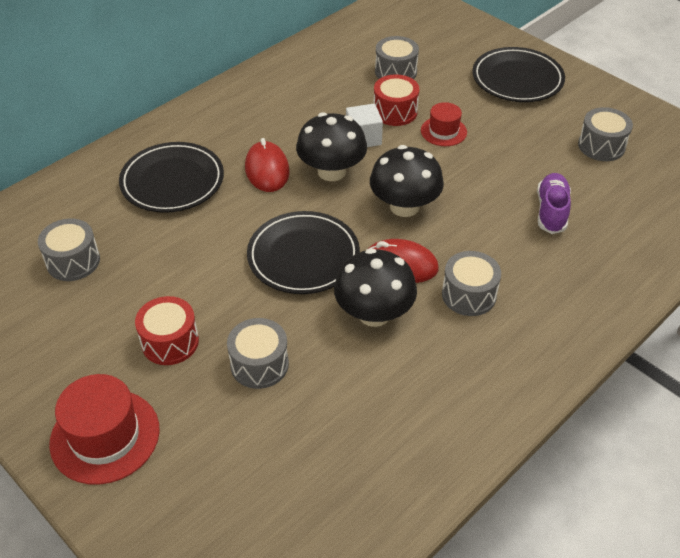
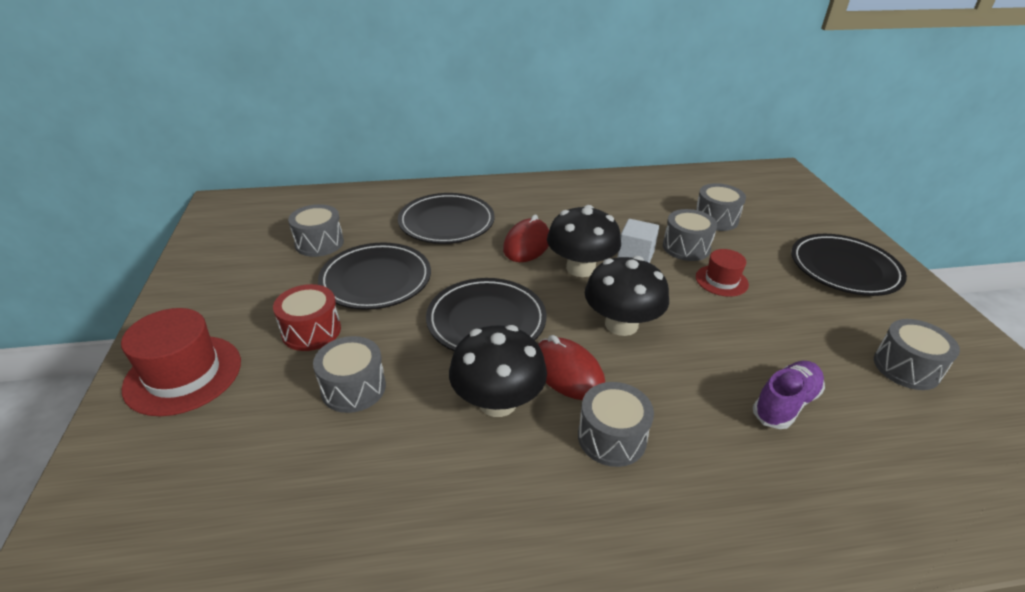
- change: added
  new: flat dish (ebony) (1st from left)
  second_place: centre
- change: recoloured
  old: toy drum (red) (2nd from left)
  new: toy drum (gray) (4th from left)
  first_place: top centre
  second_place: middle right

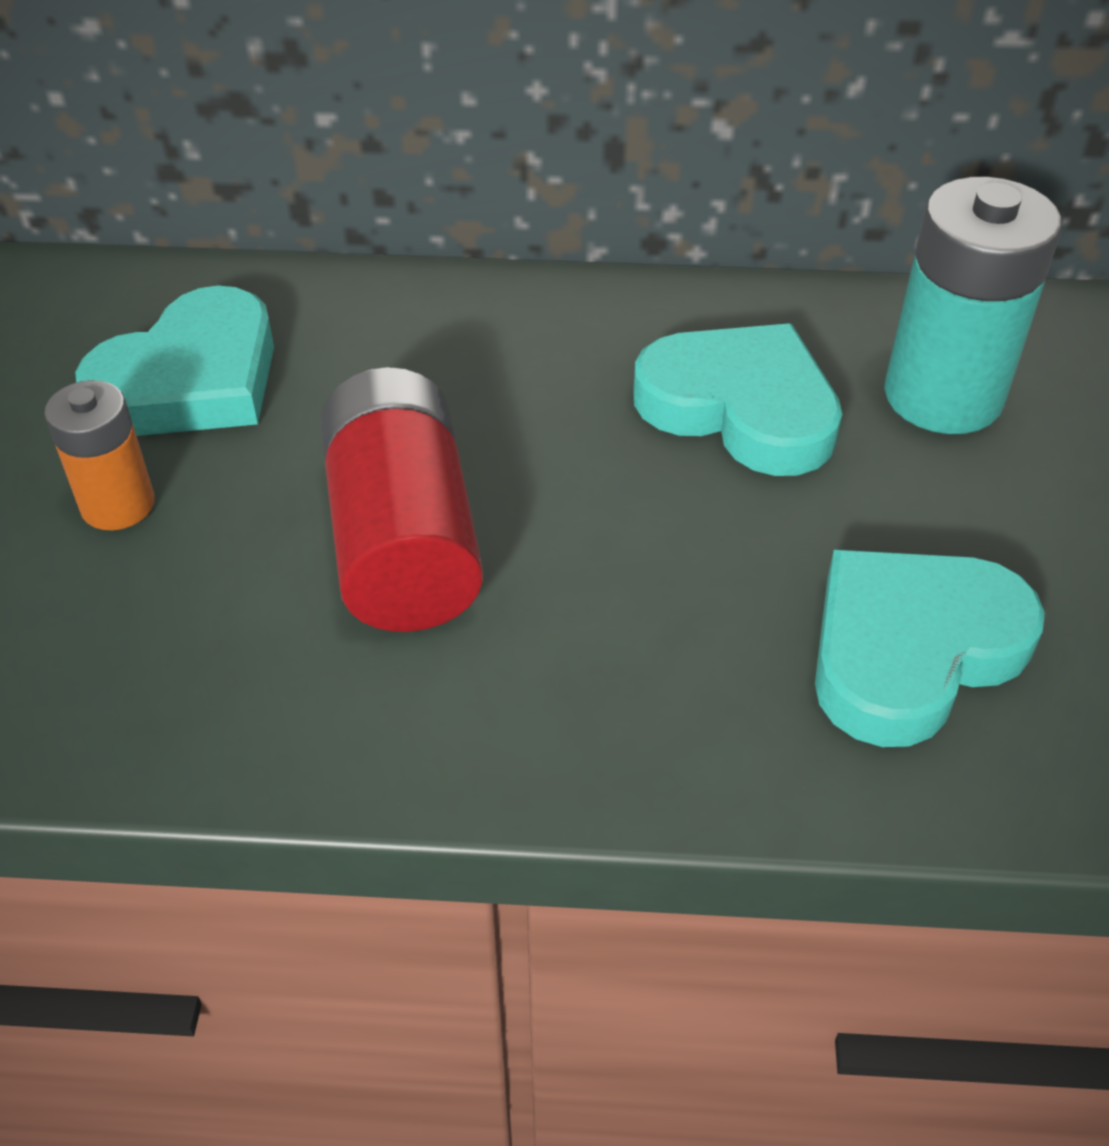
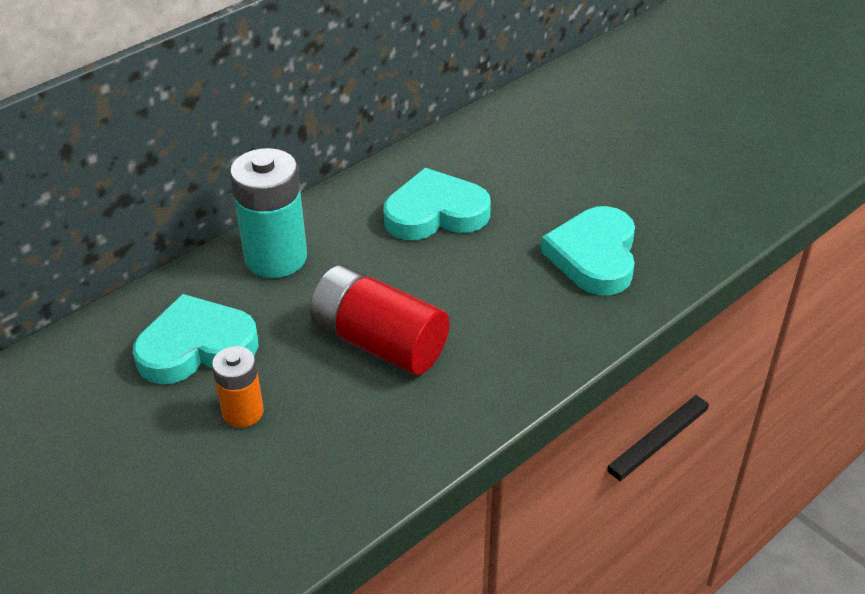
- change: turned
  old: love heart (teal) (1st from left)
  first_place: top left
  second_place: middle left
  degrees: -105
- change: moved
  old: AA battery (teal)
  first_place: top right
  second_place: middle left

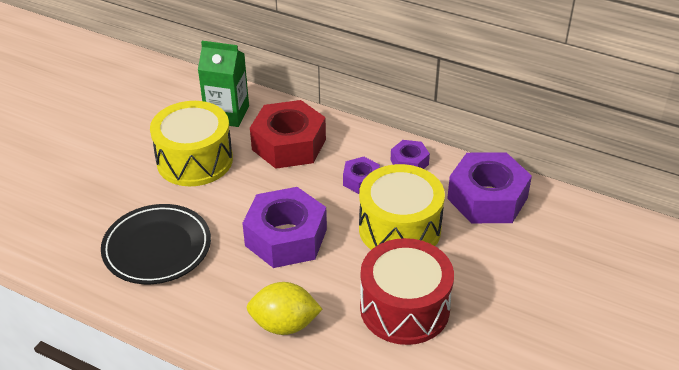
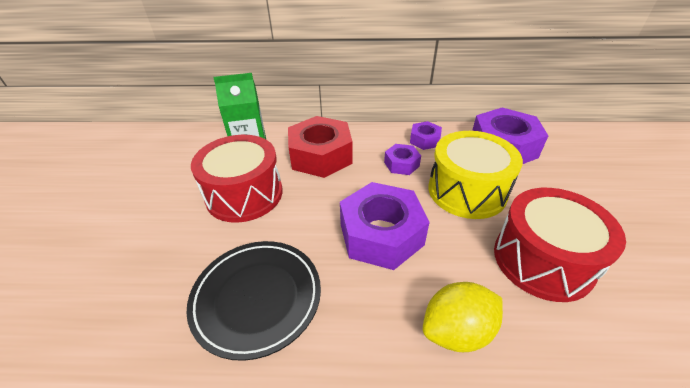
- change: recoloured
  old: toy drum (golden) (1st from left)
  new: toy drum (red) (1st from left)
  first_place: middle left
  second_place: centre

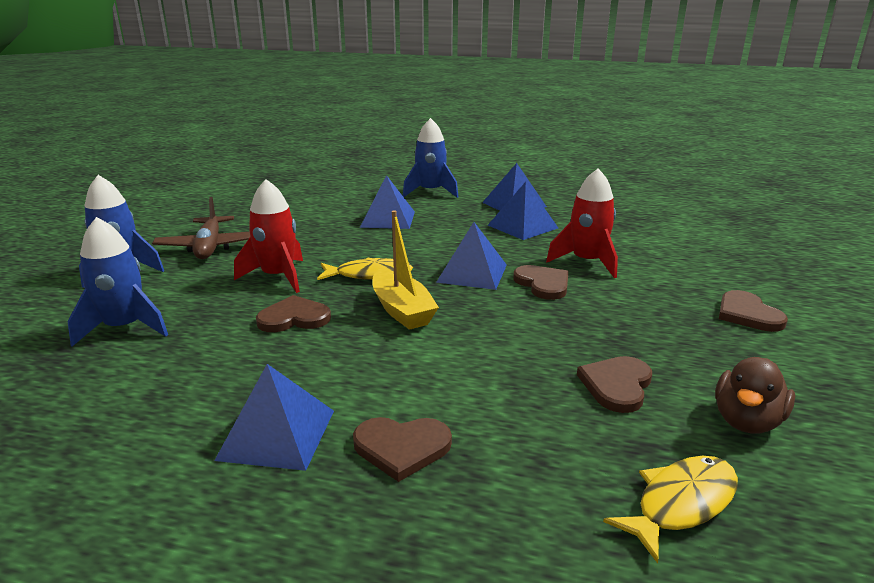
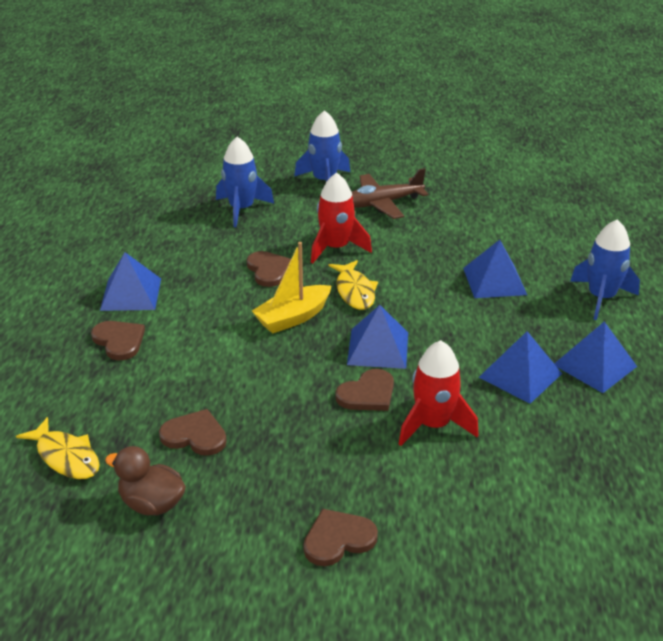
- change: turned
  old: love heart (russet) (2nd from left in the first image)
  first_place: bottom centre
  second_place: middle left
  degrees: 150

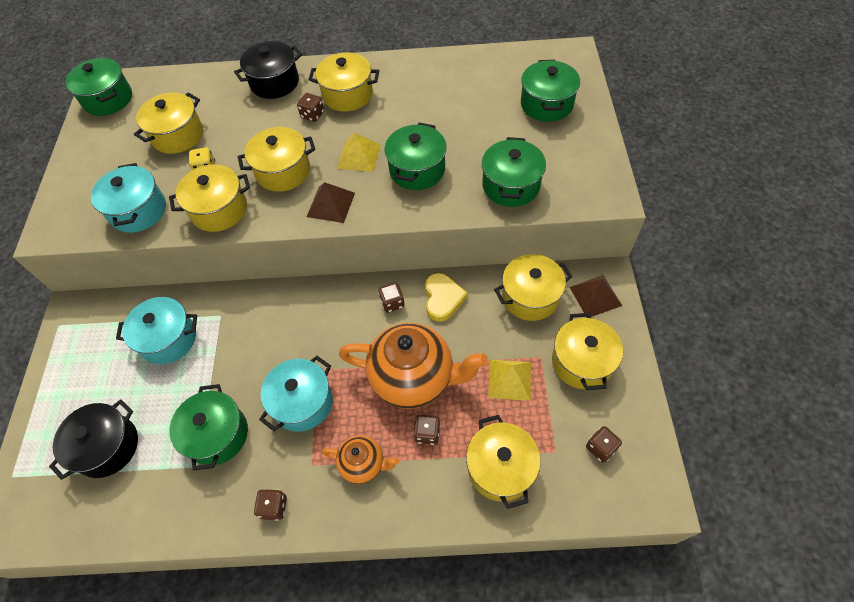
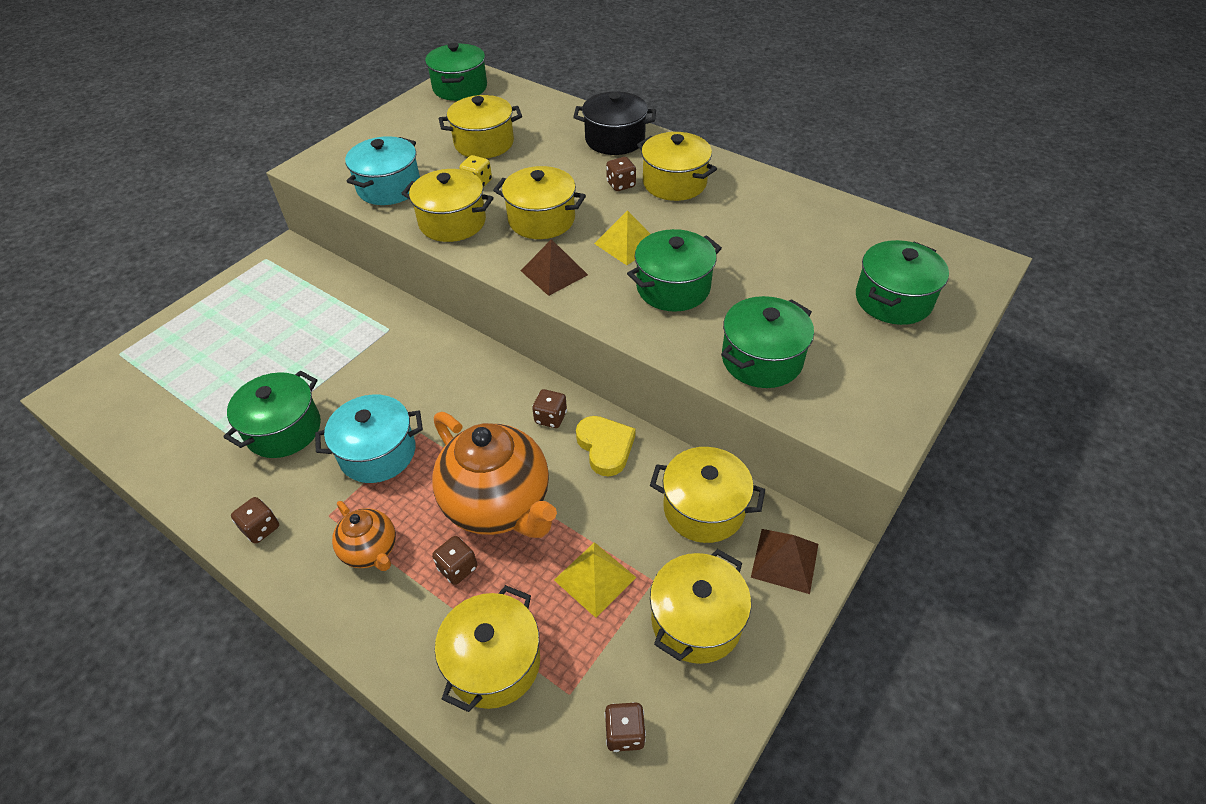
- change: turned
  old: love heart (golden)
  first_place: centre
  second_place: centre
  degrees: -60
- change: removed
  old: pot (ebony) (1st from left)
  first_place: bottom left
- change: removed
  old: pot (teal) (2nd from left)
  first_place: middle left

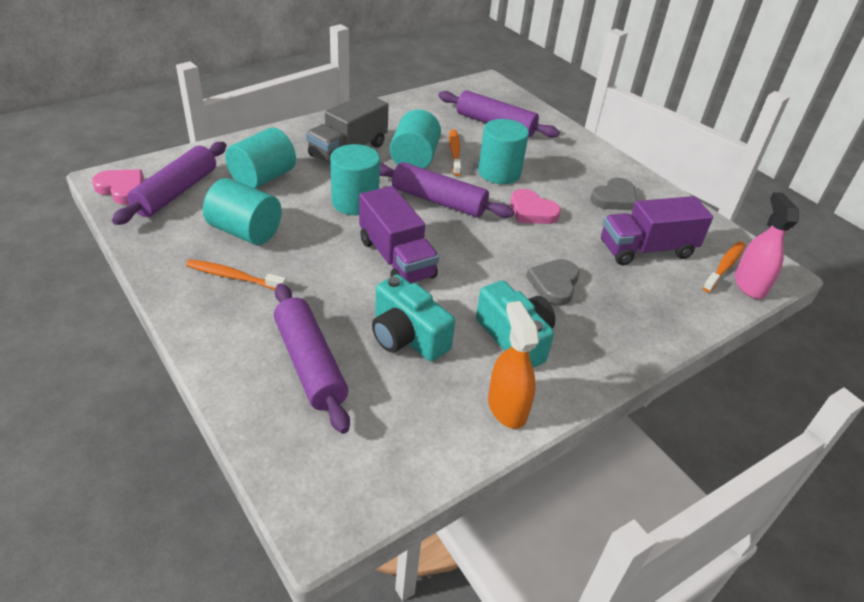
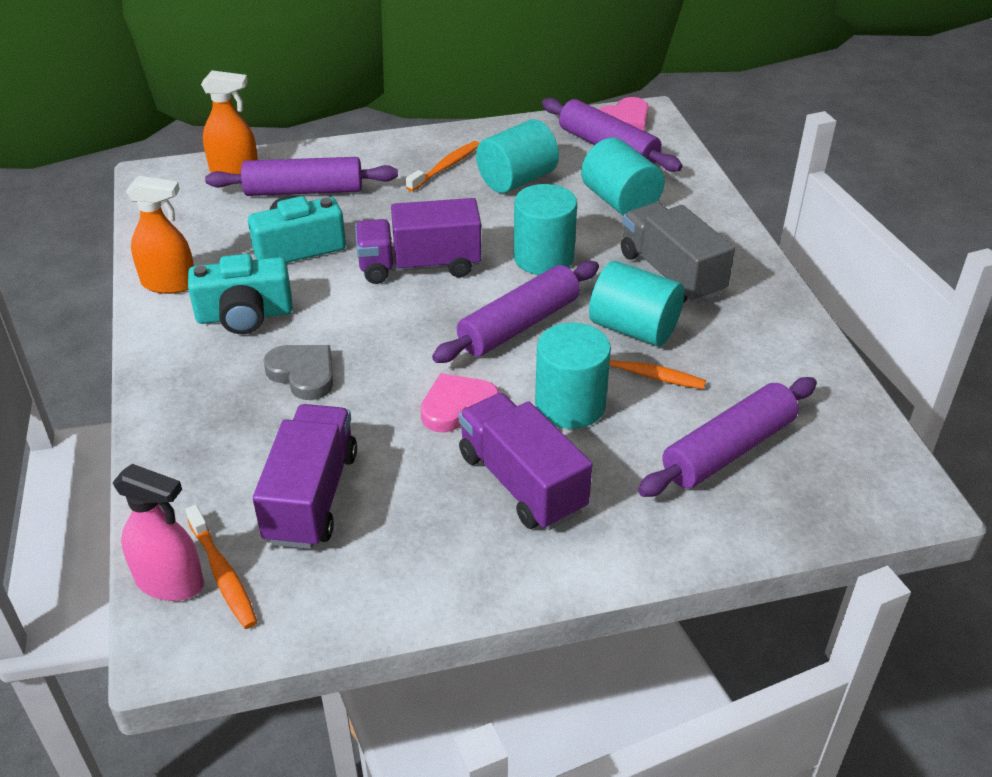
- change: added
  new: sprayer (orange) (2nd from left)
  second_place: top left
- change: added
  new: truck (royal purple) (3rd from left)
  second_place: centre
- change: removed
  old: love heart (gray) (2nd from left)
  first_place: top right

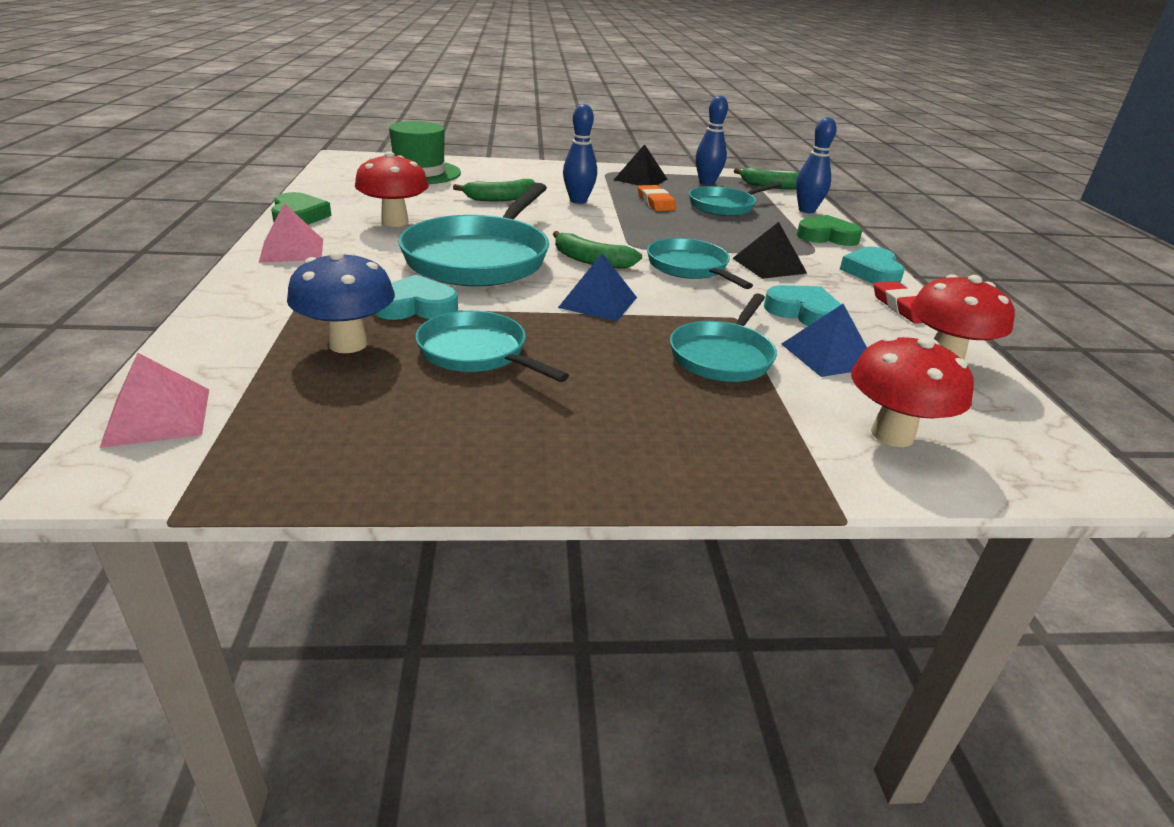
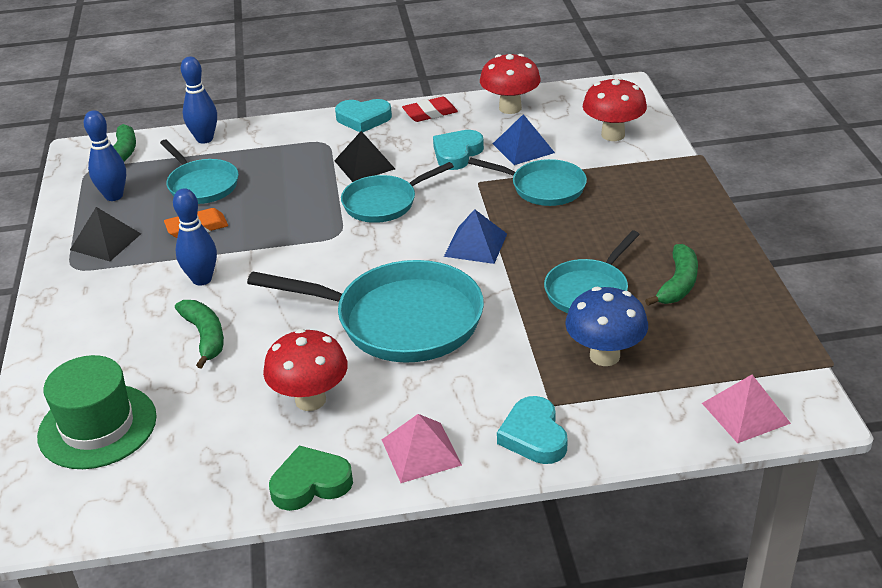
- change: moved
  old: love heart (teal) (1st from left in the first image)
  new: love heart (teal) (3rd from left)
  first_place: centre
  second_place: bottom centre
- change: moved
  old: banana fruit (leaf-green) (2nd from left in the first image)
  new: banana fruit (leaf-green) (3rd from left)
  first_place: top centre
  second_place: middle right
- change: removed
  old: love heart (leaf-green) (2nd from left)
  first_place: top right

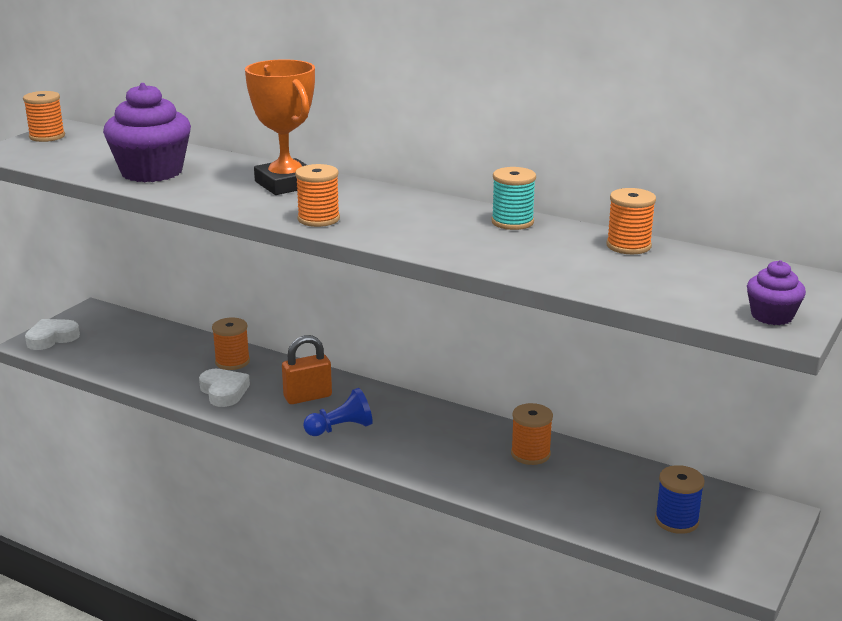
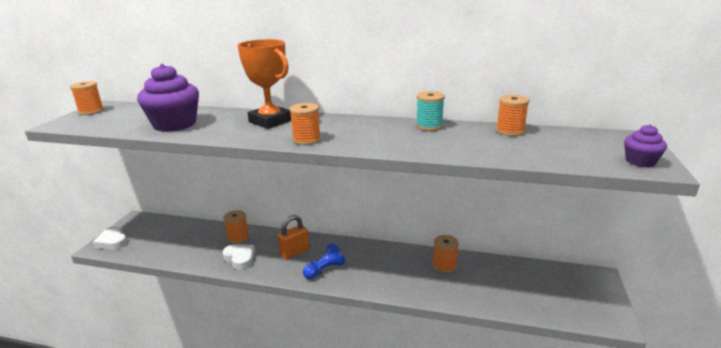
- change: turned
  old: love heart (pure white) (1st from left)
  first_place: middle left
  second_place: bottom left
  degrees: -75
- change: removed
  old: spool (blue)
  first_place: bottom right

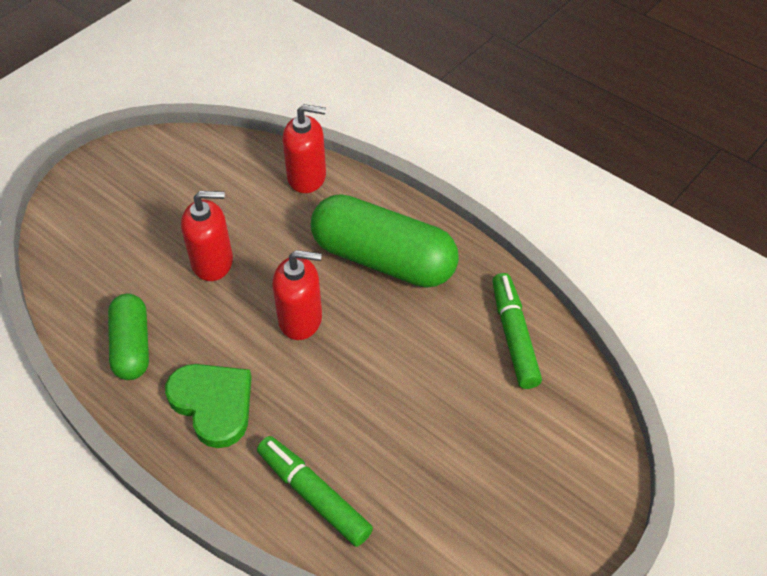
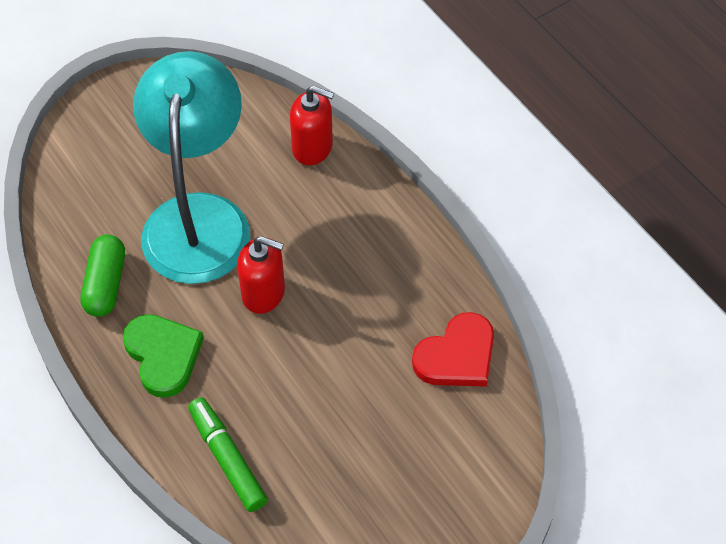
- change: replaced
  old: pump bottle (red) (1st from left)
  new: desk lamp (teal)
  first_place: middle left
  second_place: top left
- change: replaced
  old: marker (leaf-green) (2nd from left)
  new: love heart (red)
  first_place: middle right
  second_place: centre
- change: removed
  old: pill shape (leaf-green) (2nd from left)
  first_place: centre

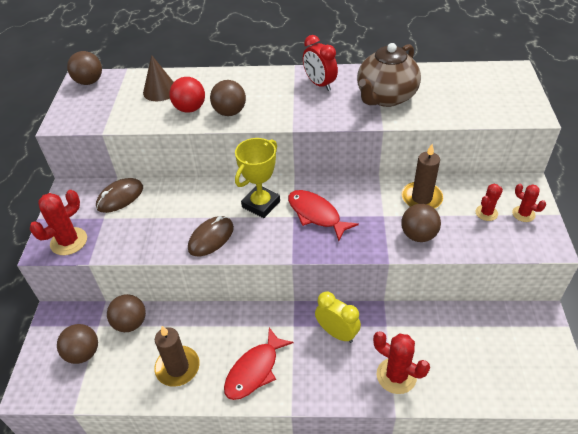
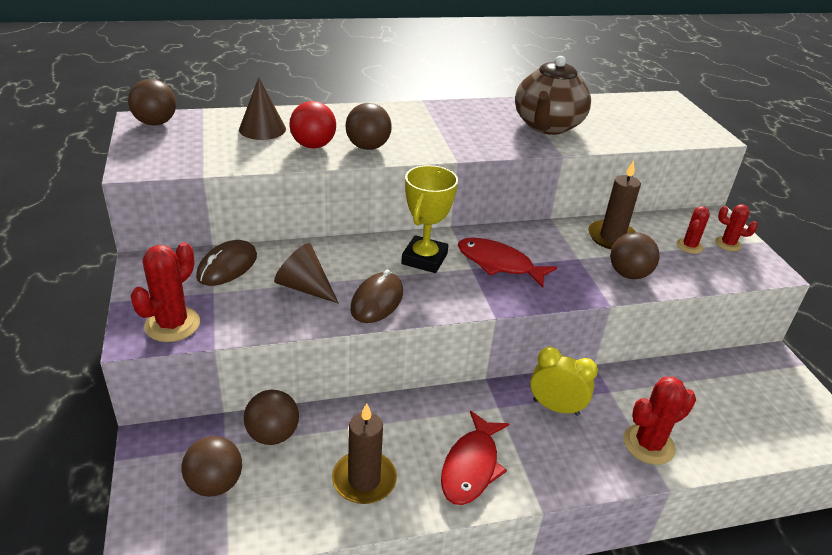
- change: added
  new: cone (russet) (2nd from left)
  second_place: centre
- change: turned
  old: prickly plant (red) (2nd from left)
  first_place: bottom right
  second_place: bottom right
  degrees: -45
- change: removed
  old: clock (red)
  first_place: top centre

